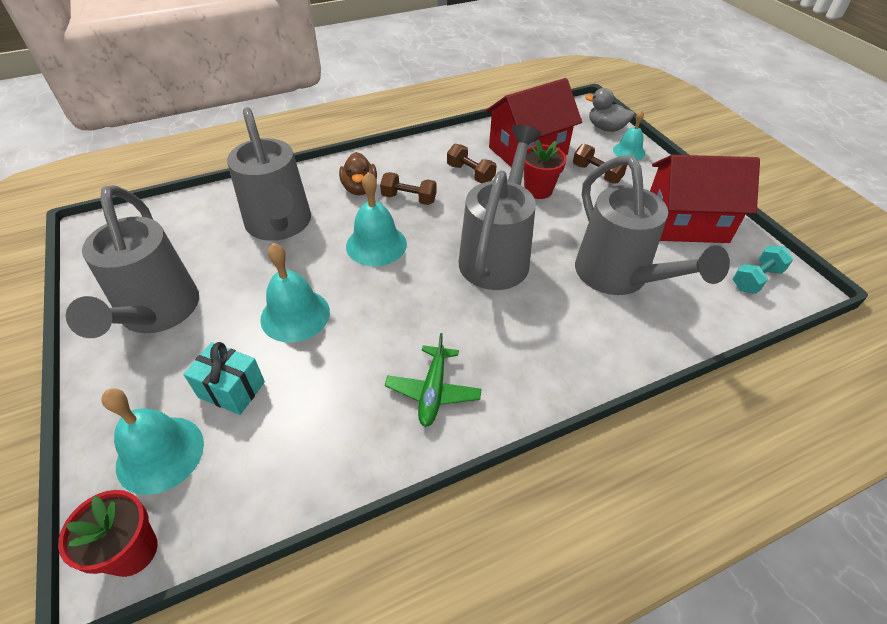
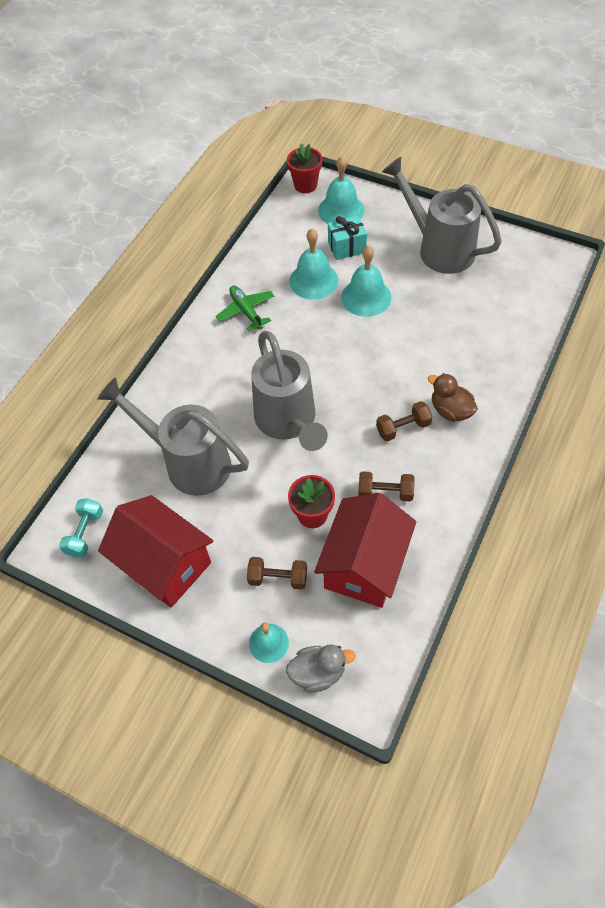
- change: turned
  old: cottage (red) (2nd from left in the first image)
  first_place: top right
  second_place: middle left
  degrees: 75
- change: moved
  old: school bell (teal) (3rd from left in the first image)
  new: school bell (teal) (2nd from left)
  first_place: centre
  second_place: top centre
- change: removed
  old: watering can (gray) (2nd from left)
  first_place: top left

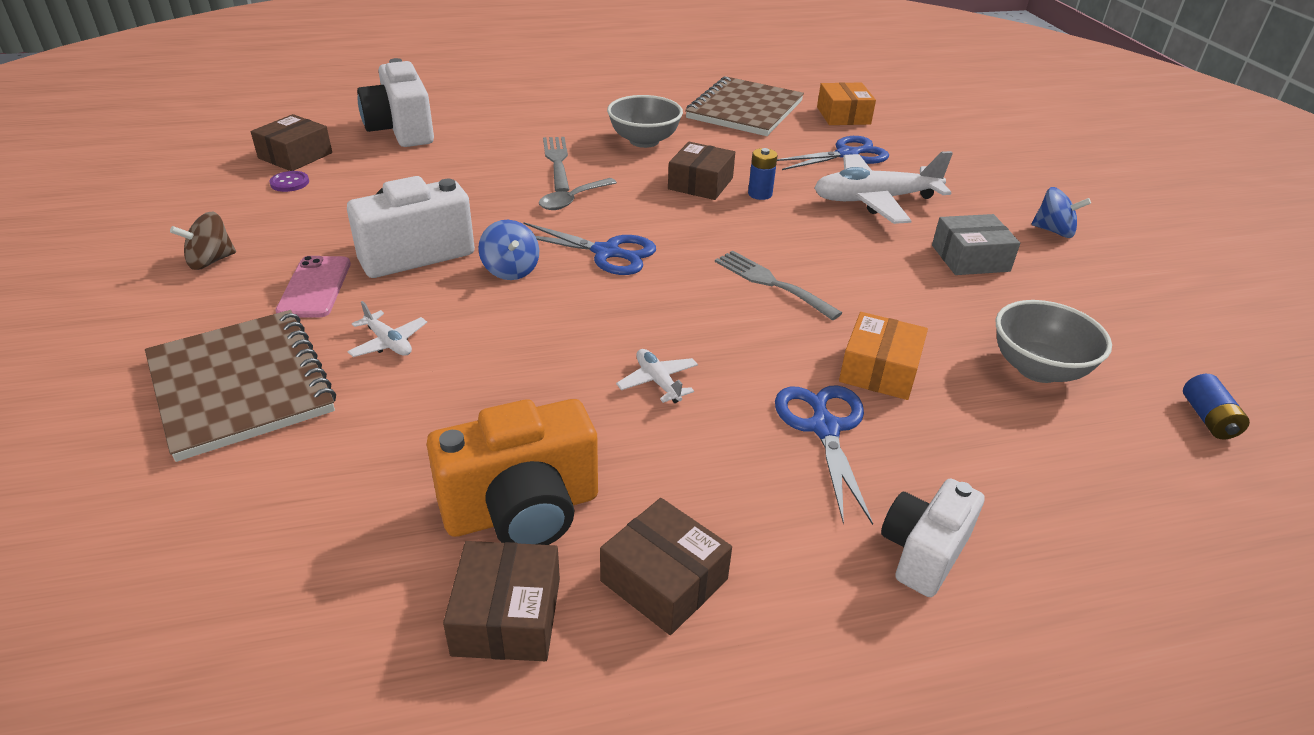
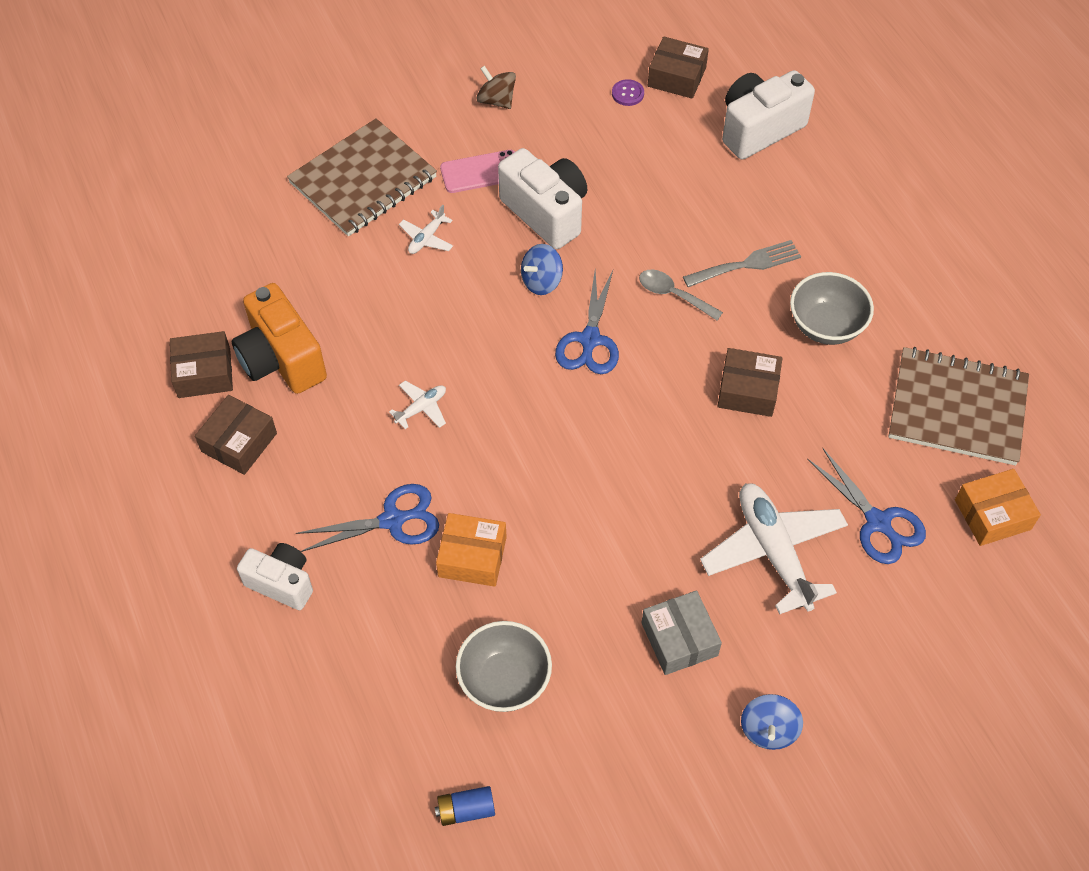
- change: removed
  old: fork (gray) (2nd from left)
  first_place: centre
- change: removed
  old: AA battery (blue) (1st from left)
  first_place: top centre

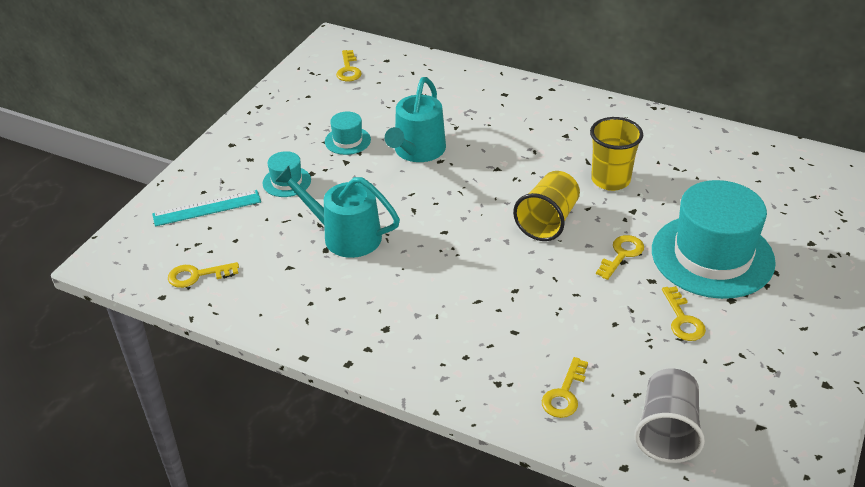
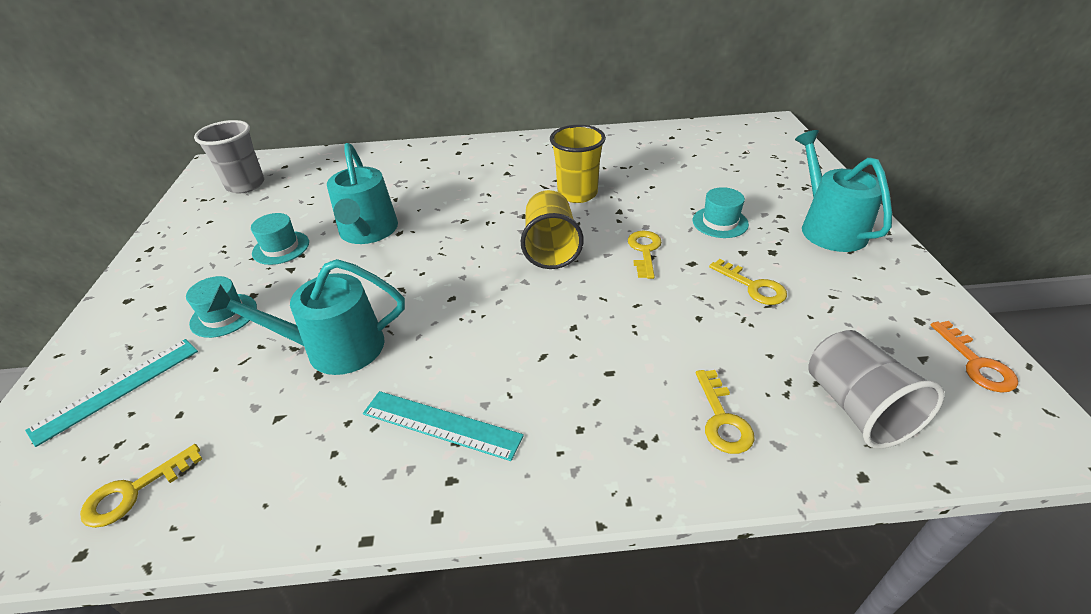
- change: replaced
  old: door key (golden) (2nd from left)
  new: cup (gray) (1st from left)
  first_place: top centre
  second_place: top left
- change: added
  new: ruler (teal) (2nd from left)
  second_place: bottom centre
- change: resized
  old: tall hat (teal) (3rd from left)
  first_place: middle right
  second_place: centre
  factor: 0.44
- change: added
  new: watering can (teal) (3rd from left)
  second_place: top right
- change: added
  new: door key (orange)
  second_place: middle right

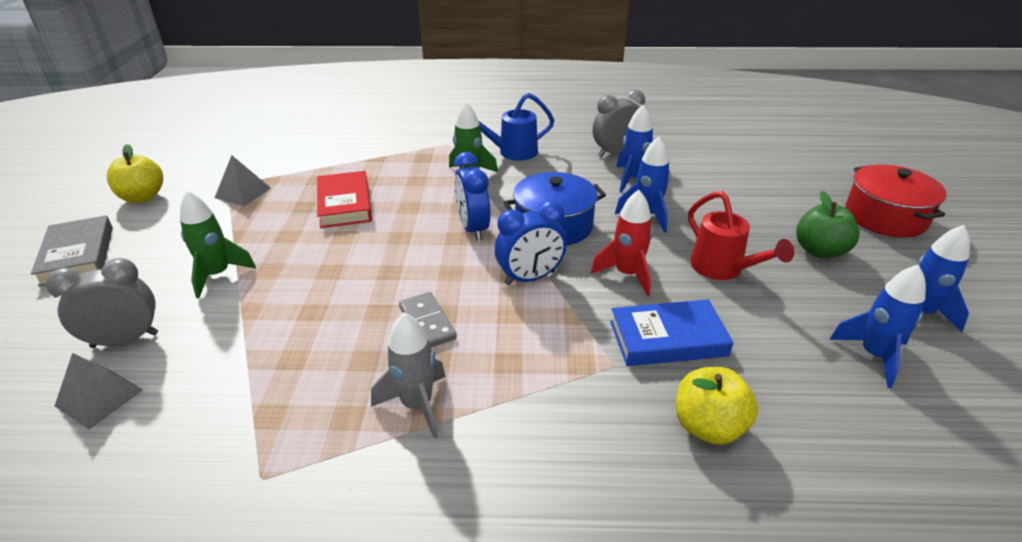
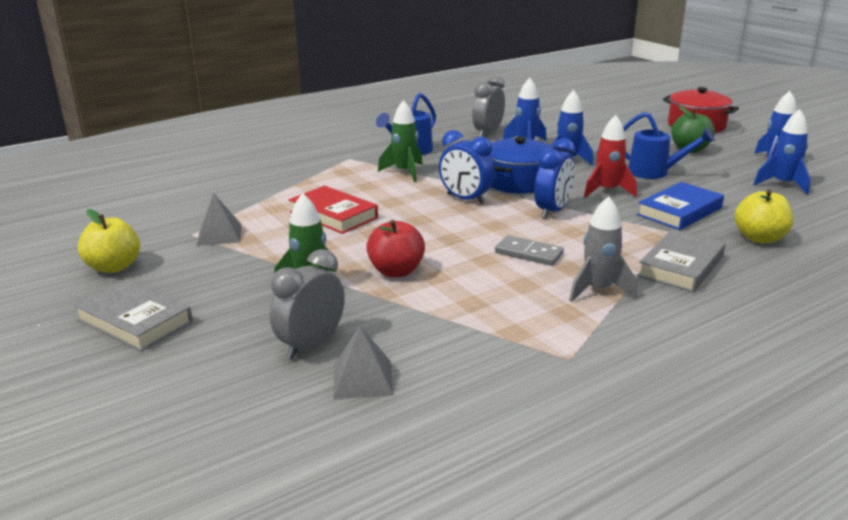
- change: added
  new: toy apple (red)
  second_place: centre
- change: recoloured
  old: watering can (red)
  new: watering can (blue) (2nd from left)
  first_place: middle right
  second_place: top right
- change: added
  new: hardback (gray) (2nd from left)
  second_place: middle right

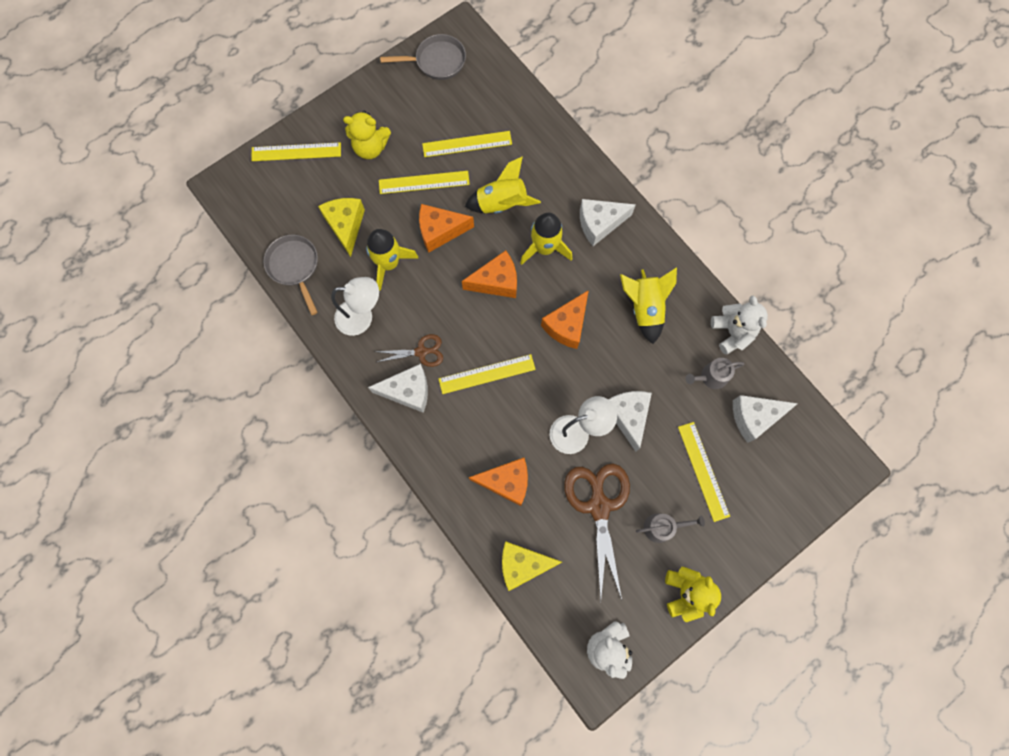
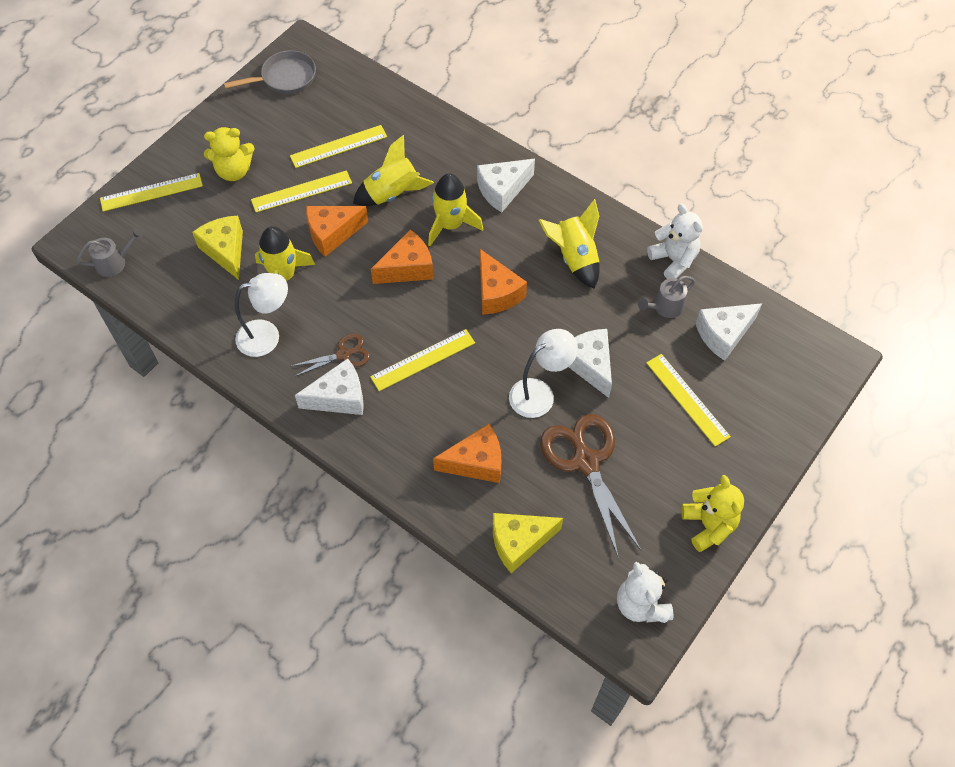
- change: moved
  old: watering can (gray) (1st from left)
  first_place: bottom centre
  second_place: top left
- change: turned
  old: piece of cheese (orange) (4th from left)
  first_place: centre
  second_place: centre
  degrees: -45
- change: removed
  old: pan (gray) (1st from left)
  first_place: middle left

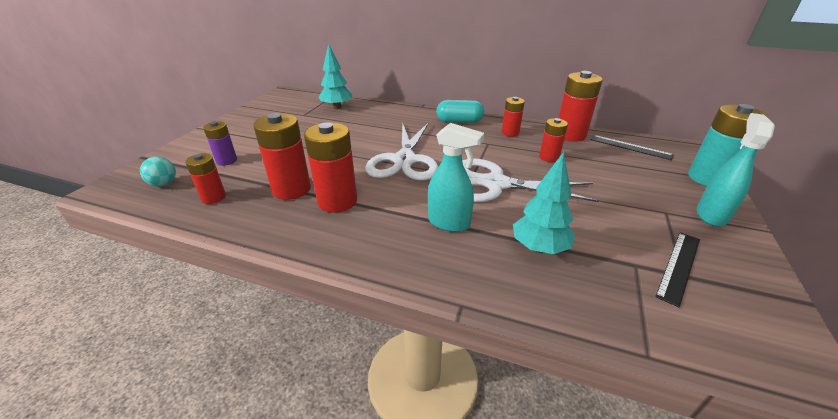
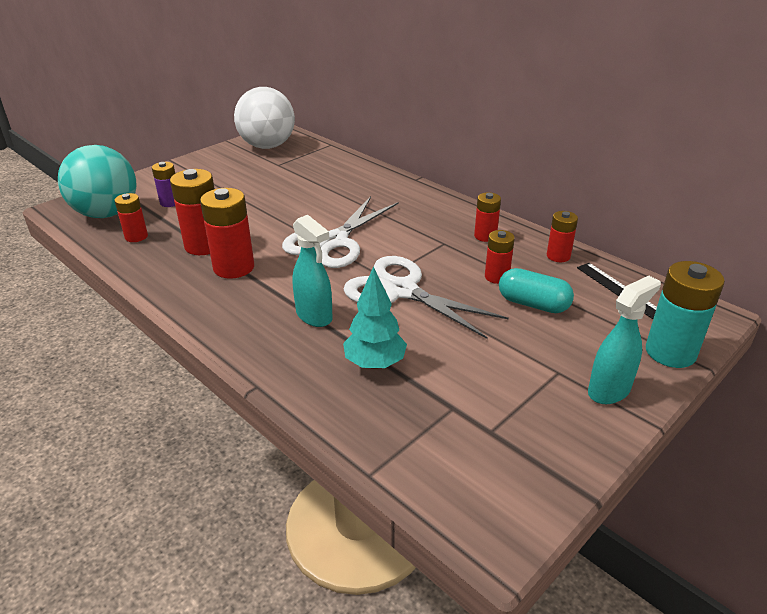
- change: resized
  old: play ball (teal)
  first_place: middle left
  second_place: top left
  factor: 2.47
- change: added
  new: play ball (pure white)
  second_place: top centre
- change: moved
  old: pill shape (teal)
  first_place: top centre
  second_place: middle right
- change: resized
  old: AA battery (red) (6th from left)
  first_place: top right
  second_place: middle right
  factor: 0.59
- change: removed
  old: tree (teal) (1st from left)
  first_place: top centre
- change: removed
  old: ruler (ebony) (2nd from left)
  first_place: middle right

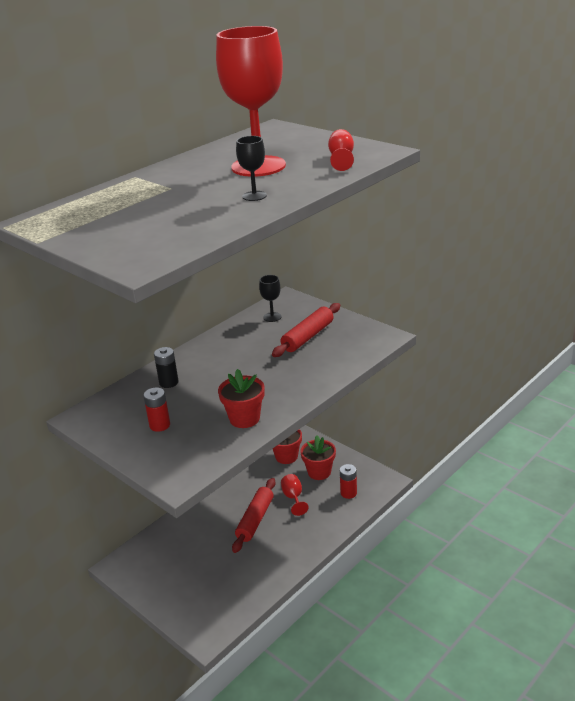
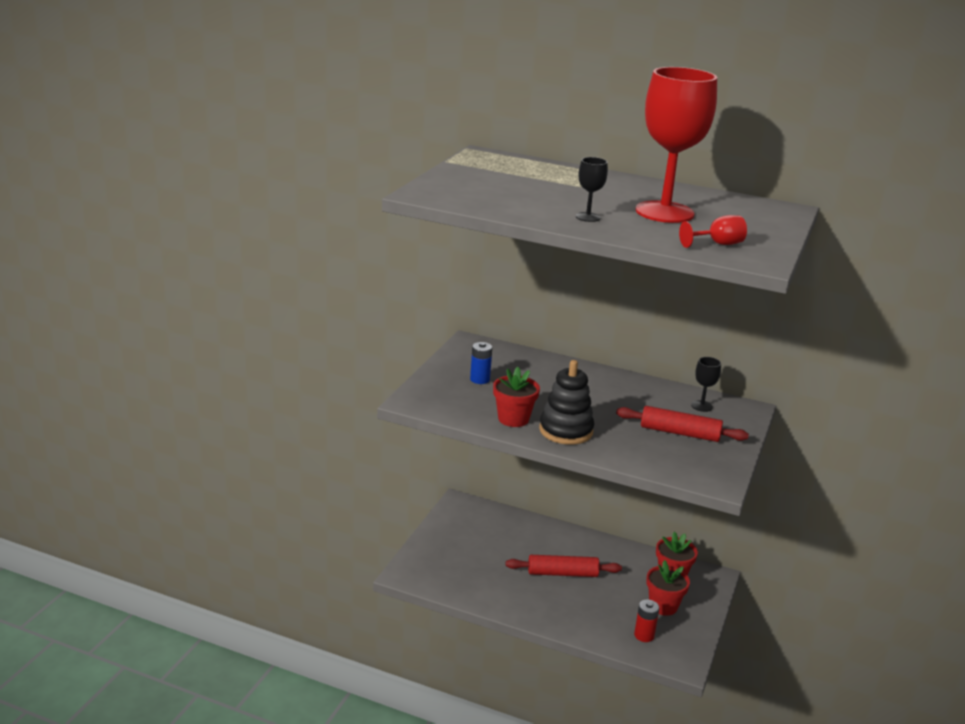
- change: recoloured
  old: AA battery (red) (1st from left)
  new: AA battery (blue)
  first_place: middle left
  second_place: centre
- change: added
  new: stacking rings (ebony)
  second_place: centre
- change: removed
  old: AA battery (ebony)
  first_place: middle left
- change: removed
  old: goblet (red) (2nd from left)
  first_place: bottom centre

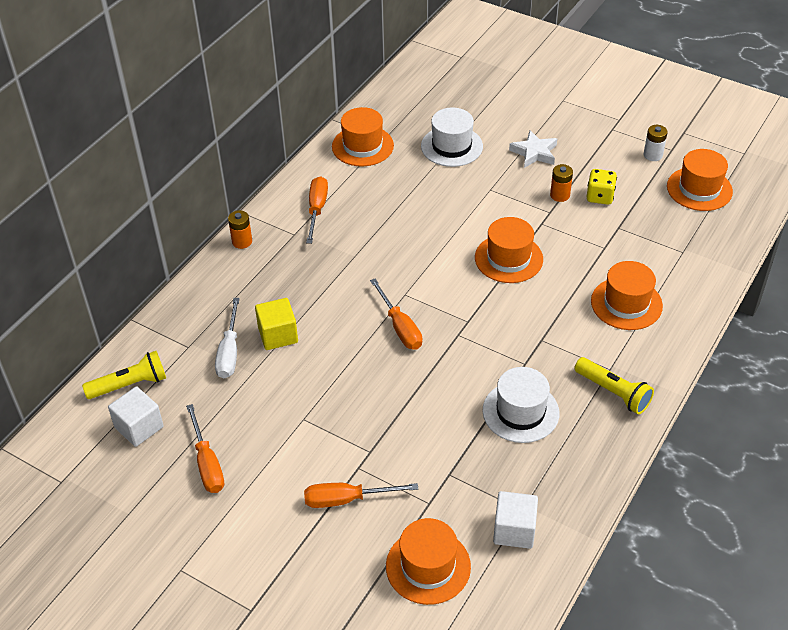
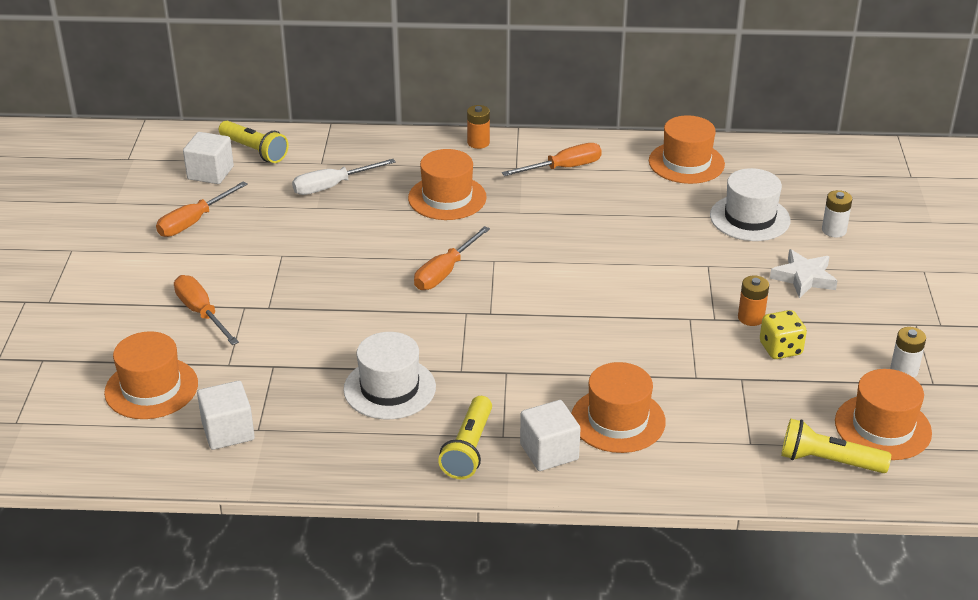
- change: moved
  old: tall hat (orange) (3rd from left in the first image)
  new: tall hat (orange) (2nd from left)
  first_place: centre
  second_place: top centre
- change: added
  new: block (pure white) (3rd from left)
  second_place: bottom centre
- change: added
  new: flashlight (golden) (3rd from left)
  second_place: bottom right
- change: added
  new: AA battery (pure white) (1st from left)
  second_place: middle right
- change: removed
  old: block (golden)
  first_place: centre

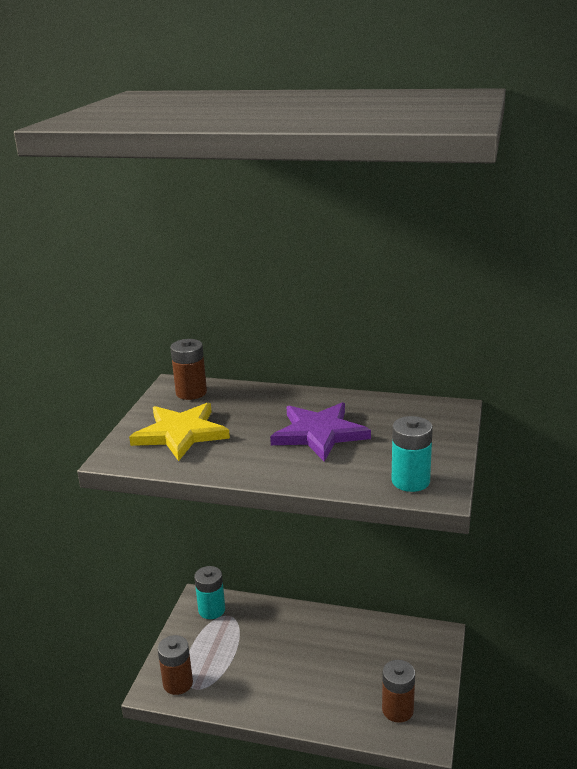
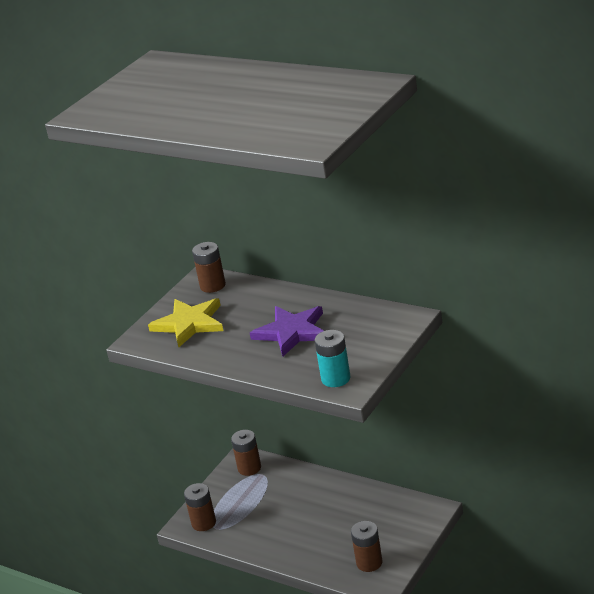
- change: recoloured
  old: AA battery (teal) (1st from left)
  new: AA battery (russet) (3rd from left)
  first_place: bottom centre
  second_place: bottom centre

